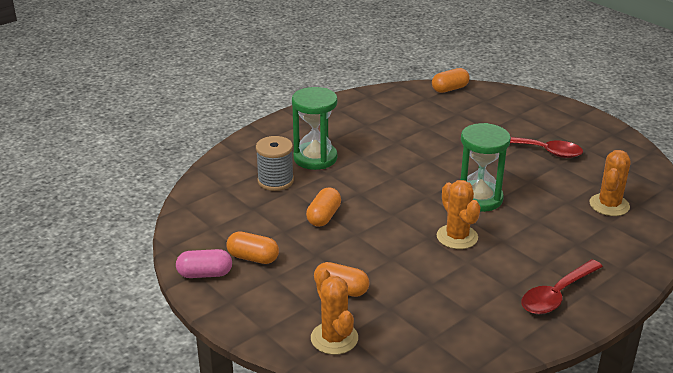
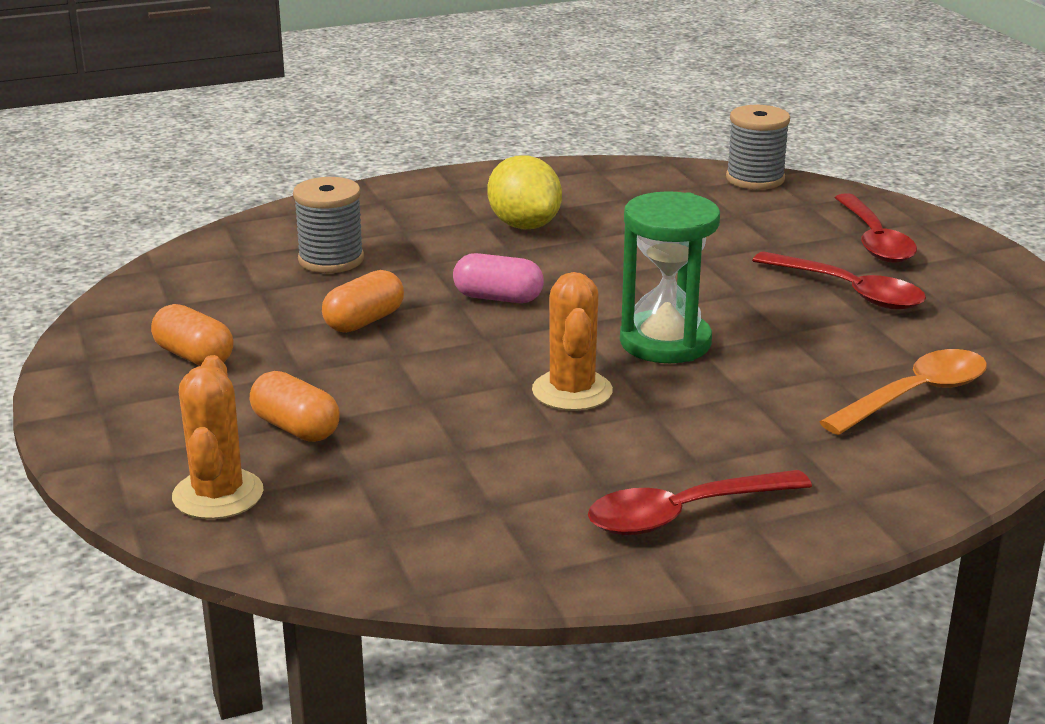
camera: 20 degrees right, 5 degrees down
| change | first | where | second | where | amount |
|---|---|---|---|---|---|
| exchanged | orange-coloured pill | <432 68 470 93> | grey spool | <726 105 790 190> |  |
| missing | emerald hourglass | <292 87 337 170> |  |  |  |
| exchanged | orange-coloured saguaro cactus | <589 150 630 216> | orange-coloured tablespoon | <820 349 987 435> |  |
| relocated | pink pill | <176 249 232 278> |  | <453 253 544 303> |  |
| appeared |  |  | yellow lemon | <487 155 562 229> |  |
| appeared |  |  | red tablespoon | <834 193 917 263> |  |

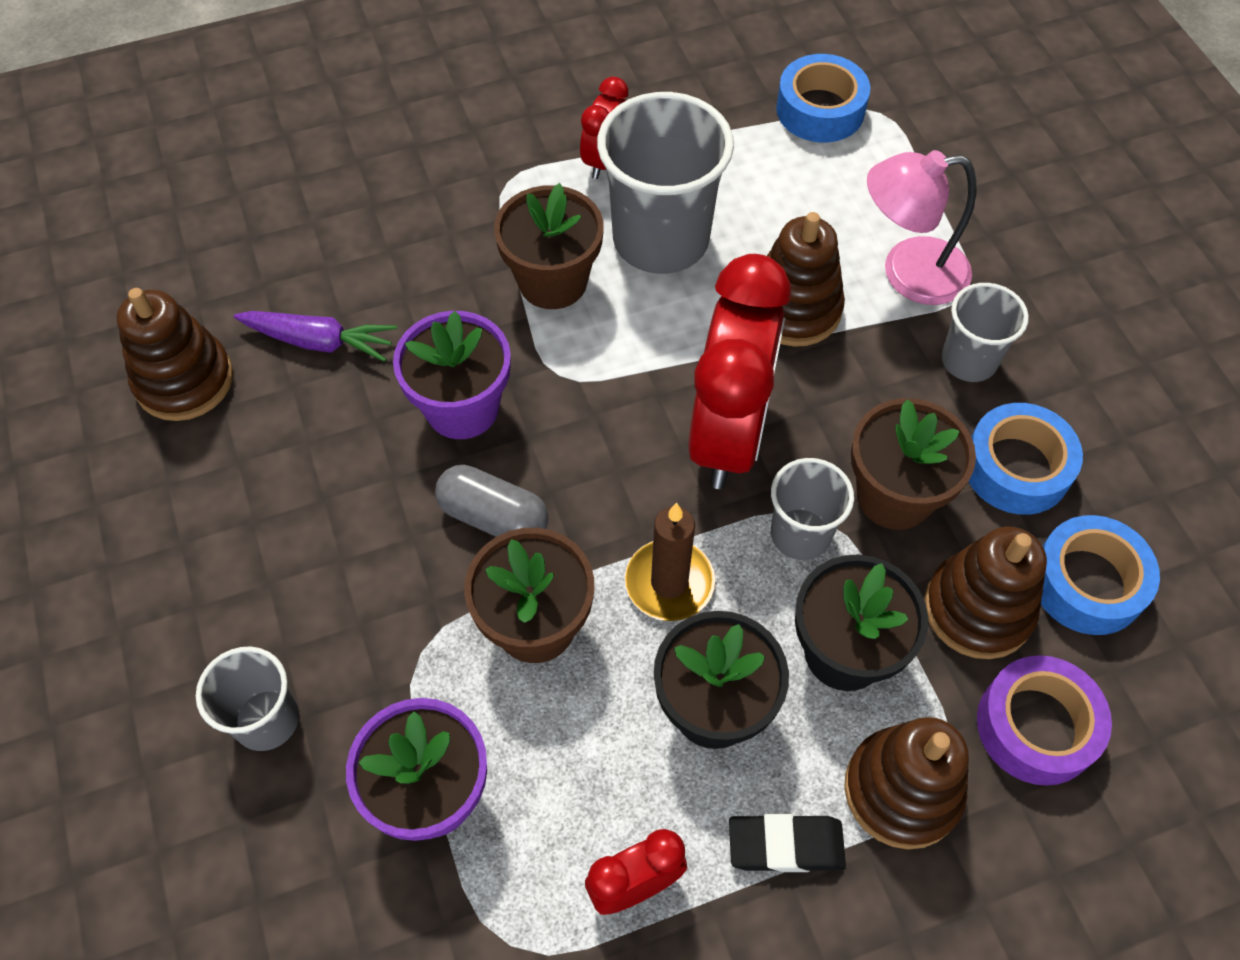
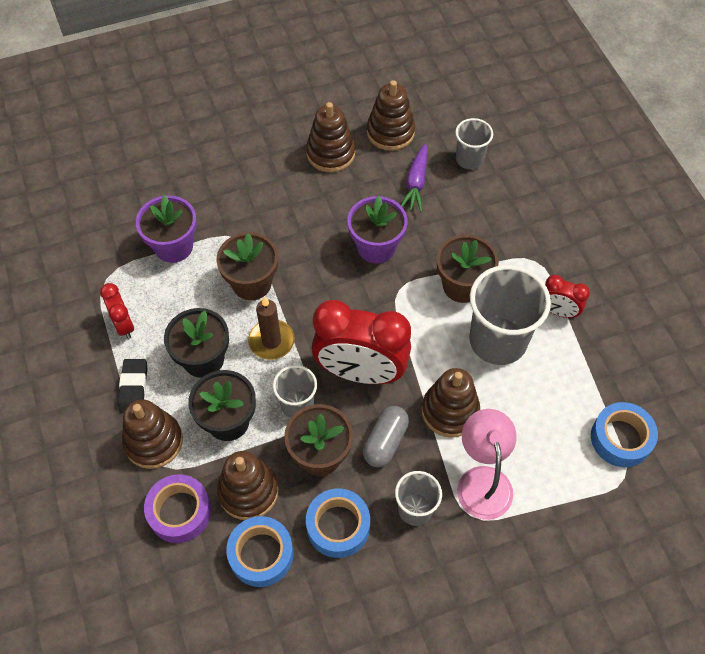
camera: 90 degrees right, 0 degrees up
| change | first | where | second | where | amount |
|---|---|---|---|---|---|
| relocated | grey pill | <435 465 548 537> |  | <363 406 409 467> |  |
| relocated | grey beaker | <196 646 299 751> |  | <455 118 493 170> |  |
| appeared |  |  | russet ring stacker | <306 102 355 173> |  |

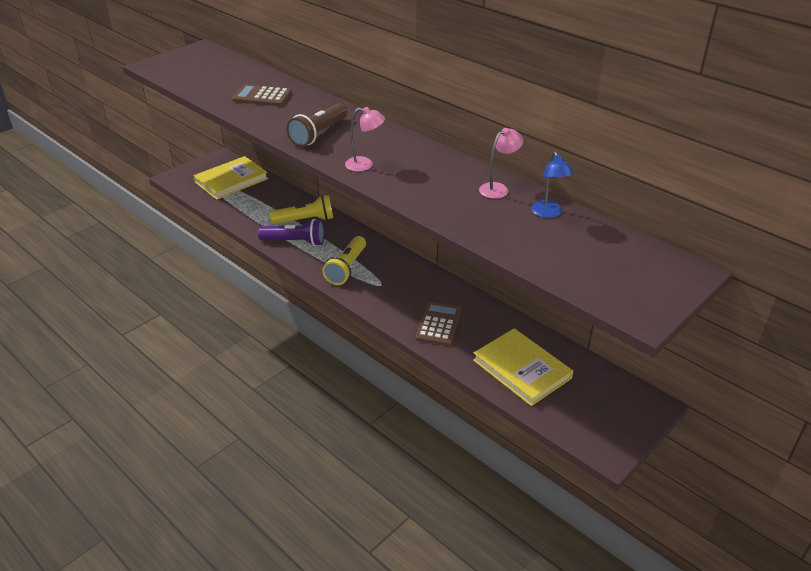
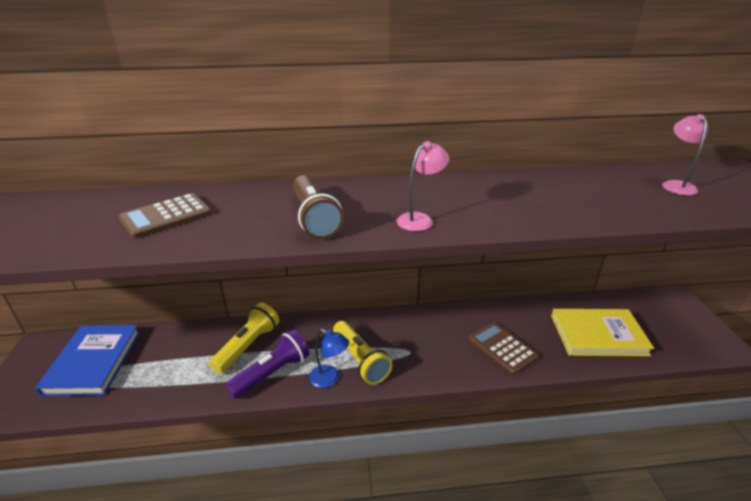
camera: 50 degrees left, 5 degrees down
| change | first | where | second | where | amount |
|---|---|---|---|---|---|
| relocated | pink reading lamp | <479 128 523 199> |  | <662 114 708 195> |  |
| relocated | royal blue reading lamp | <531 151 574 218> |  | <309 329 349 388> |  |
| colour | yellow hardback | <193 156 268 200> | royal blue hardback | <35 325 140 396> |  |

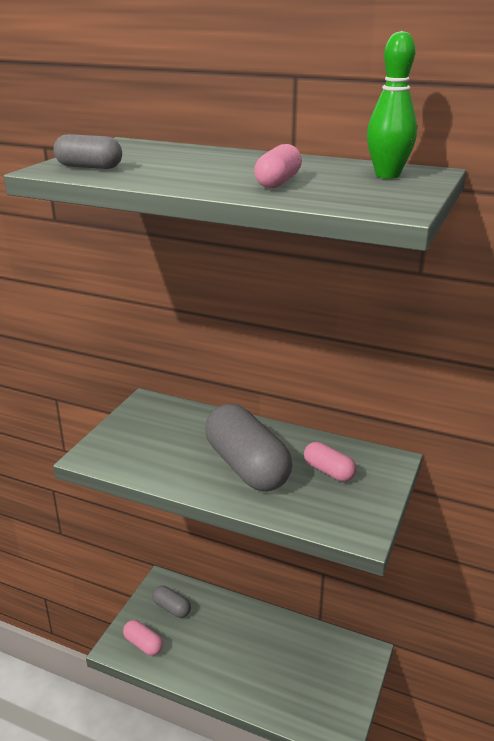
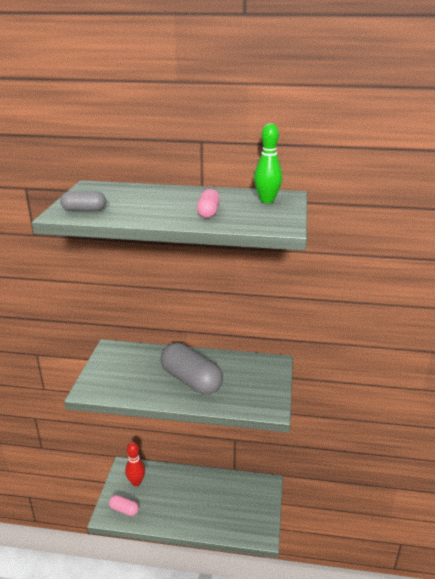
camera: 15 degrees left, 0 degrees up
| change | first | where | second | where | amount |
|---|---|---|---|---|---|
| missing | pink pill | <304 442 357 482> |  |  |  |
| exchanged | grey pill | <152 586 191 618> | red skittle | <125 442 145 486> |  |

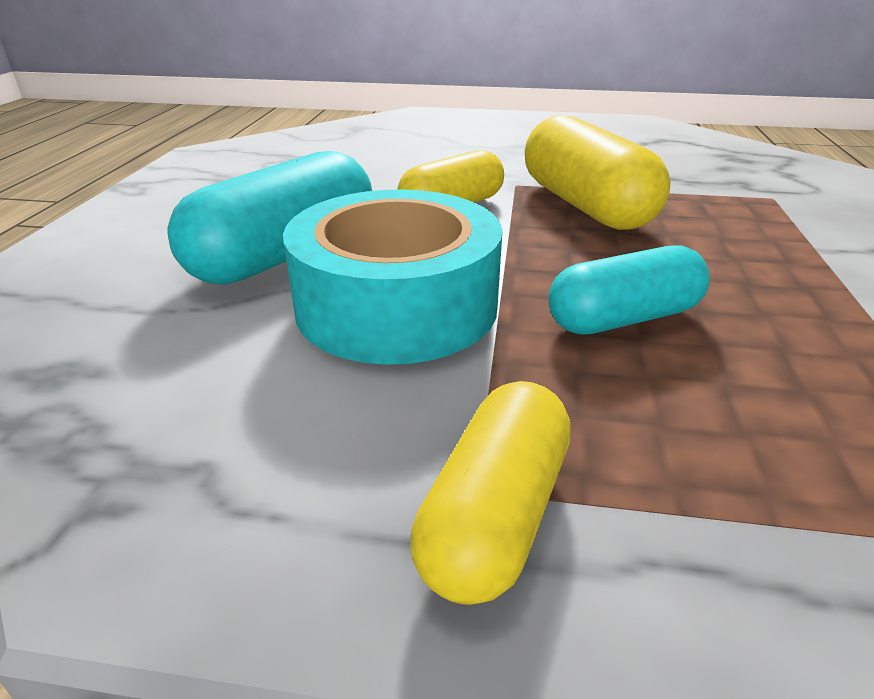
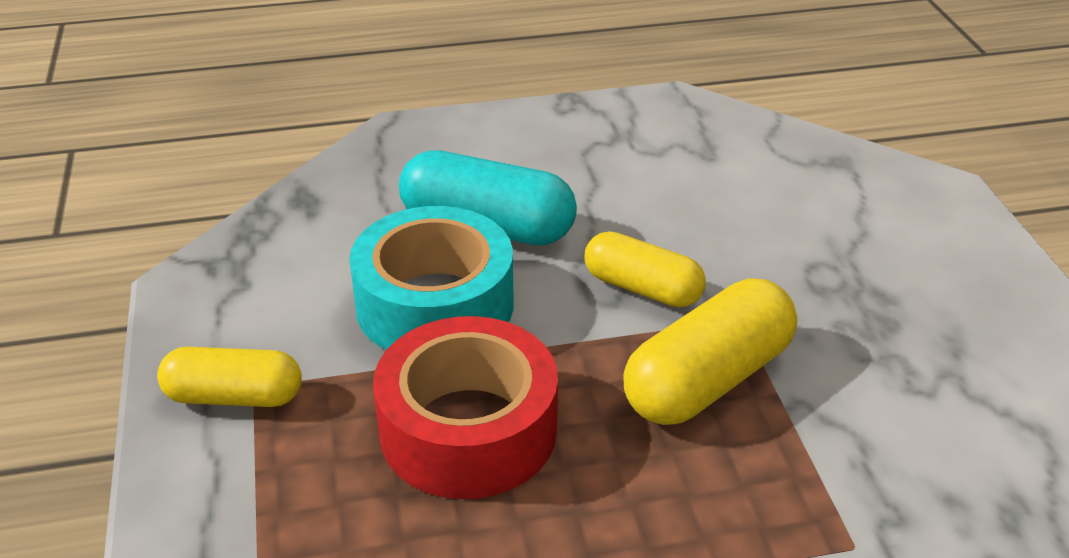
camera: 70 degrees right, 5 degrees up
| change | first | where | second | where | amount |
|---|---|---|---|---|---|
| exchanged | aqua pill | <548 245 710 335> | red tape | <373 316 558 499> |  |

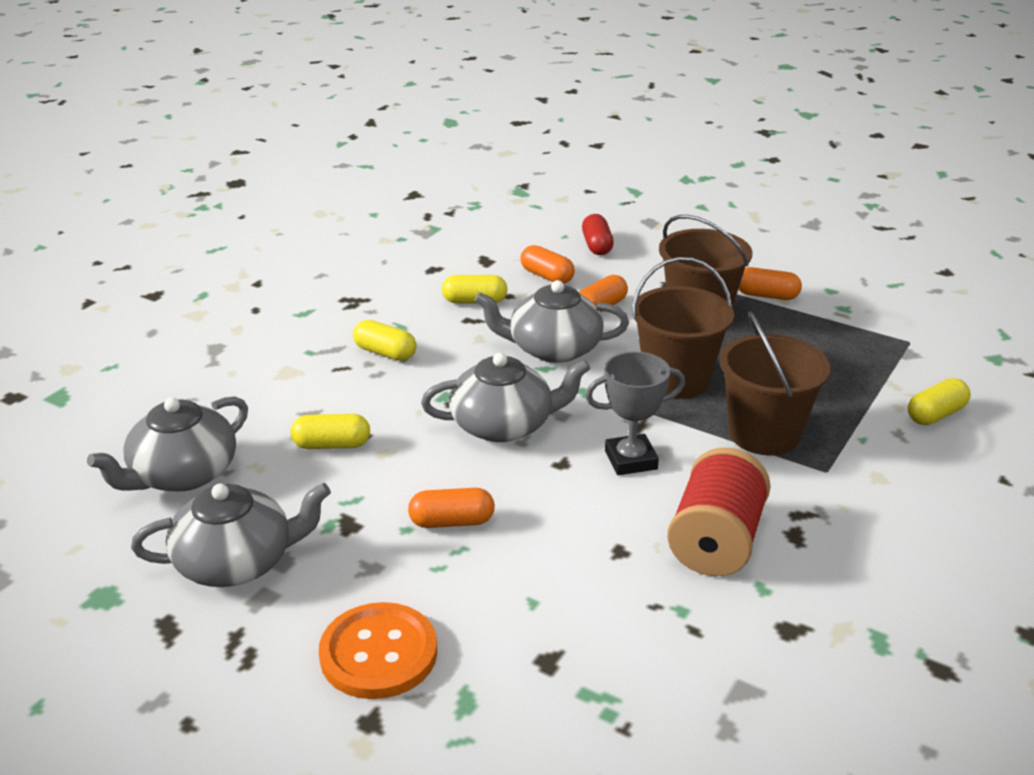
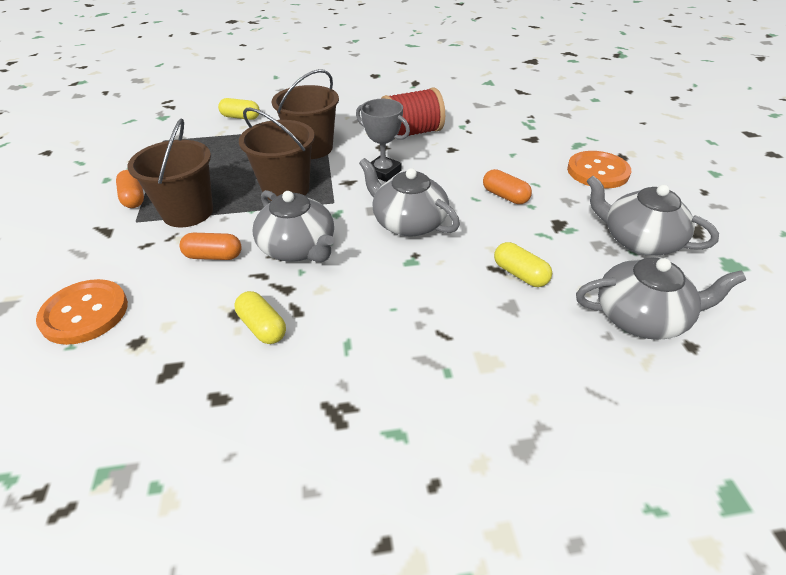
camera: 130 degrees left, 10 degrees up
| change | first | where | second | where | amount |
|---|---|---|---|---|---|
| exchanged | red pill | <582 214 614 255> | orange-coloured shirt button | <36 279 128 345> |  |
| missing | orange-coloured pill | <521 245 575 284> |  |  |  |
| missing | yellow pill | <353 320 416 361> |  |  |  |

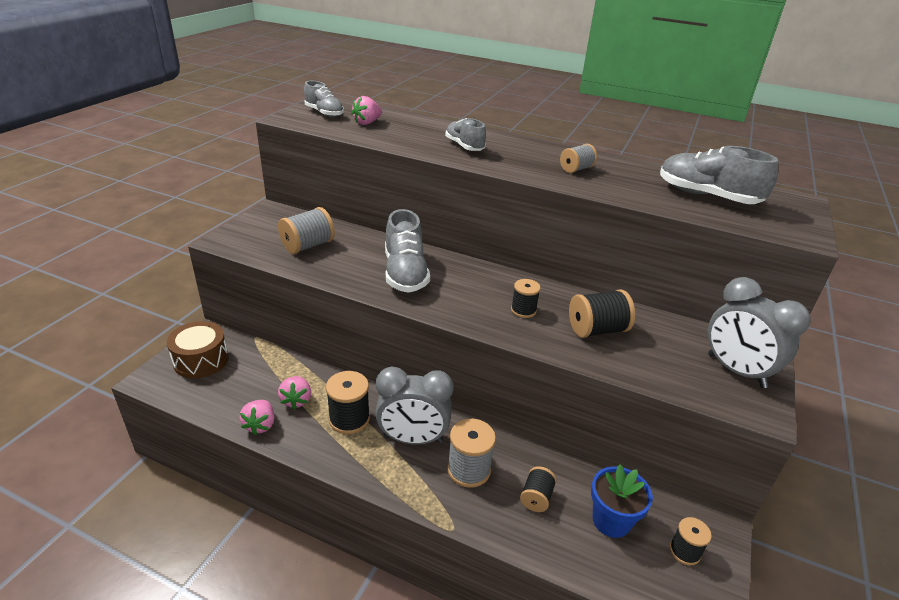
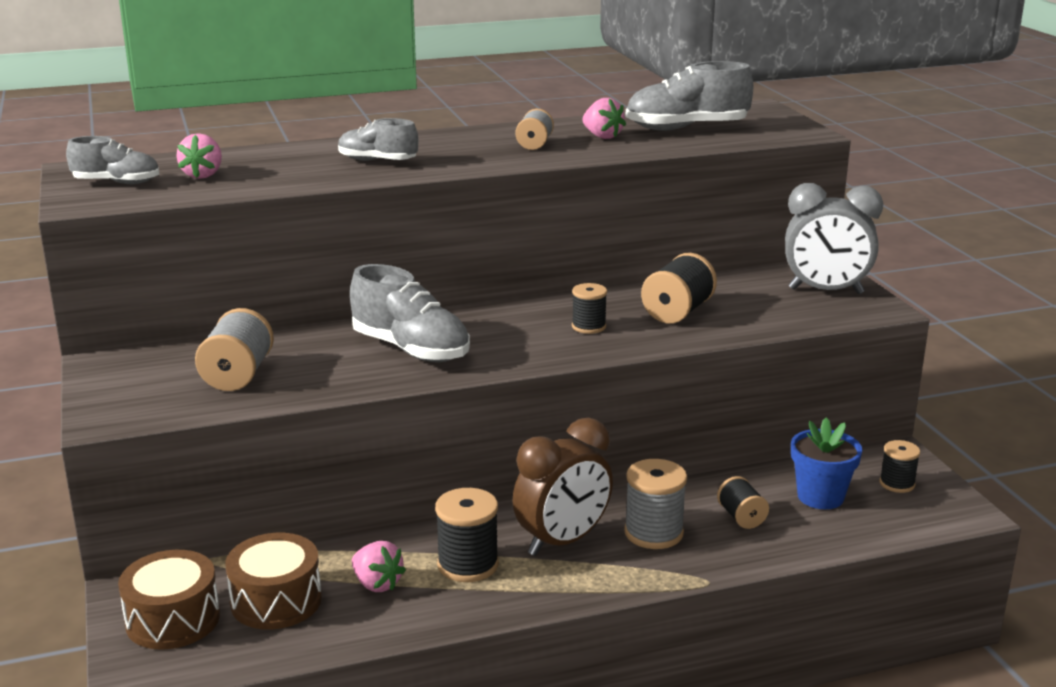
camera: 40 degrees left, 10 degrees down
| change | first | where | second | where | amount |
|---|---|---|---|---|---|
| colour | grey clock | <375 366 454 445> | russet clock | <512 417 613 556> |  |
| relocated | pink toy strawberry | <240 400 275 435> |  | <583 98 626 139> |  |
| appeared |  |  | russet drum | <225 533 322 629> |  |

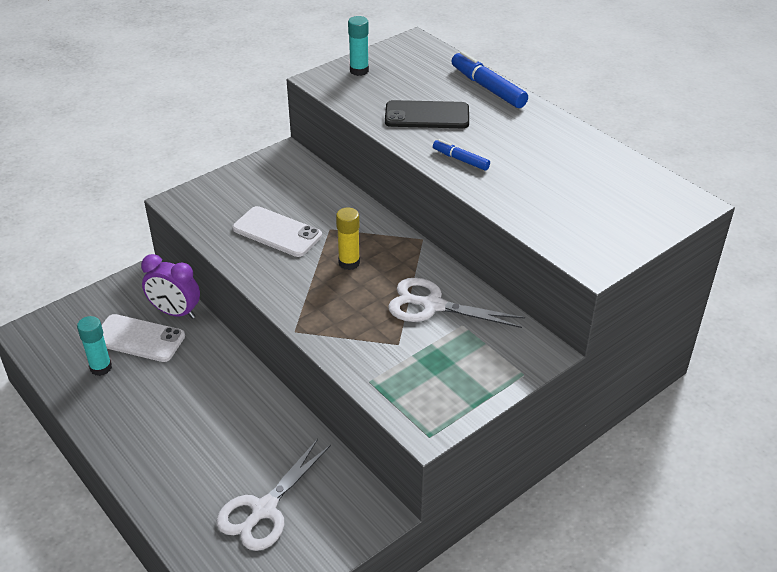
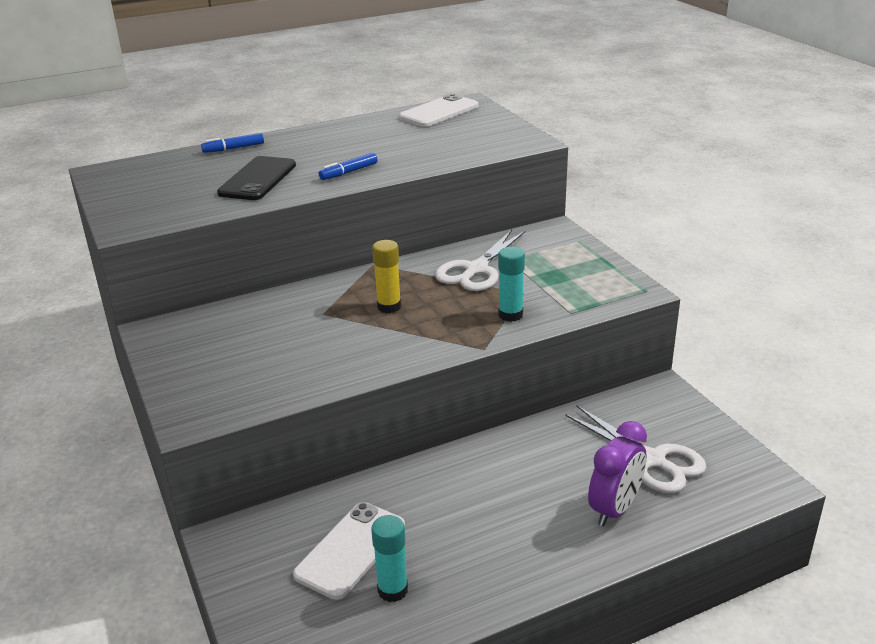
camera: 75 degrees left, 10 degrees down
| change | first | where | second | where | amount |
|---|---|---|---|---|---|
| relocated | aqua glue stick | <348 16 369 76> |  | <498 247 525 322> |  |
| size | royal blue marker pen | <451 51 528 108> |  | <201 133 264 153> | x0.57 |
| relocated | pure white mobile phone | <233 206 322 257> |  | <399 94 478 127> |  |
| relocated | violet clock | <141 254 200 319> |  | <588 421 647 527> |  |

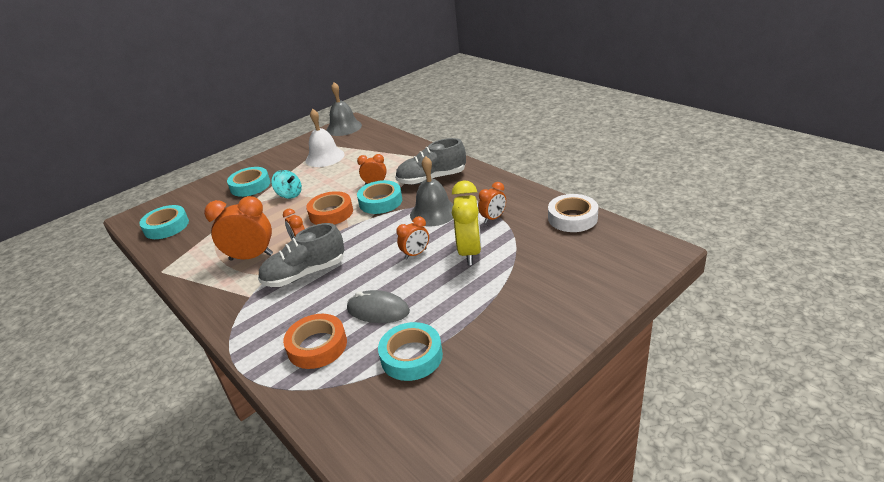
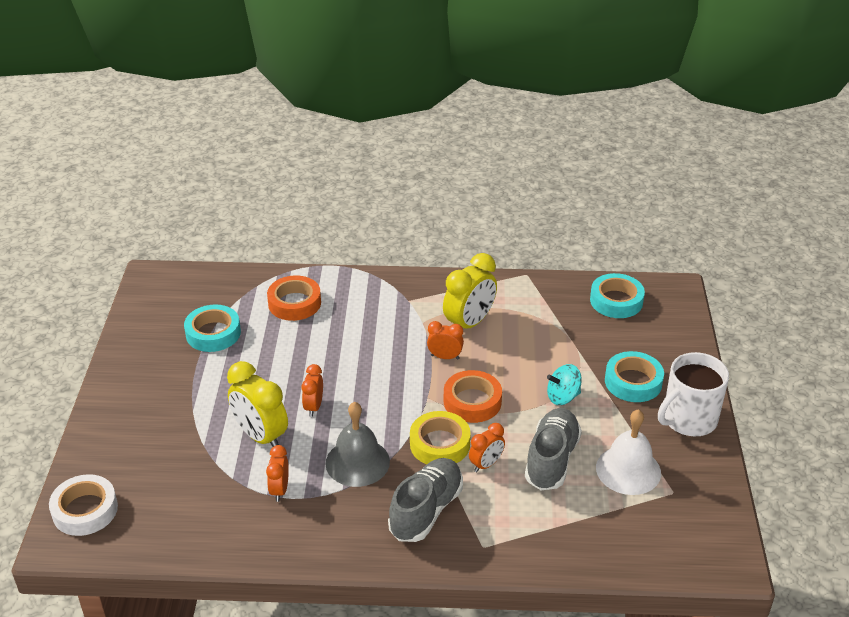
camera: 130 degrees right, 5 degrees up
| change | first | where | second | where | amount |
|---|---|---|---|---|---|
| missing | grey bell | <326 82 362 136> |  |  |  |
| colour | aqua tape | <357 180 402 214> | yellow tape | <410 411 471 464> |  |
| relocated | pure white tape | <548 194 598 232> |  | <49 474 118 536> |  |
| colour | orange-coloured clock | <204 196 273 261> | yellow clock | <443 253 497 329> |  |
| relocated | grey lace-up shoe | <258 223 345 287> |  | <525 408 582 490> |  |
| missing | grey PC mouse | <347 290 410 323> |  |  |  |
| appeared |  |  | pure white tea mug | <658 352 729 436> |  |

